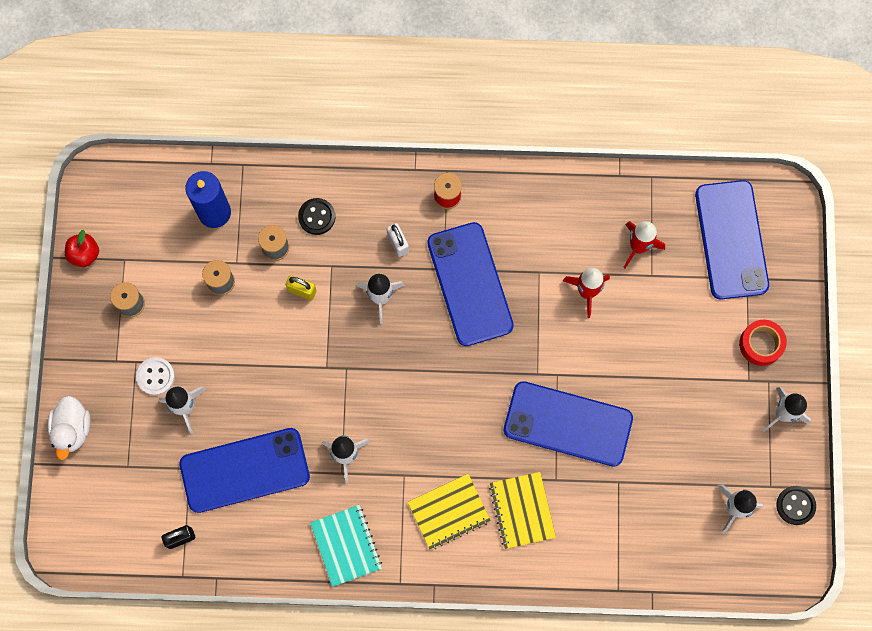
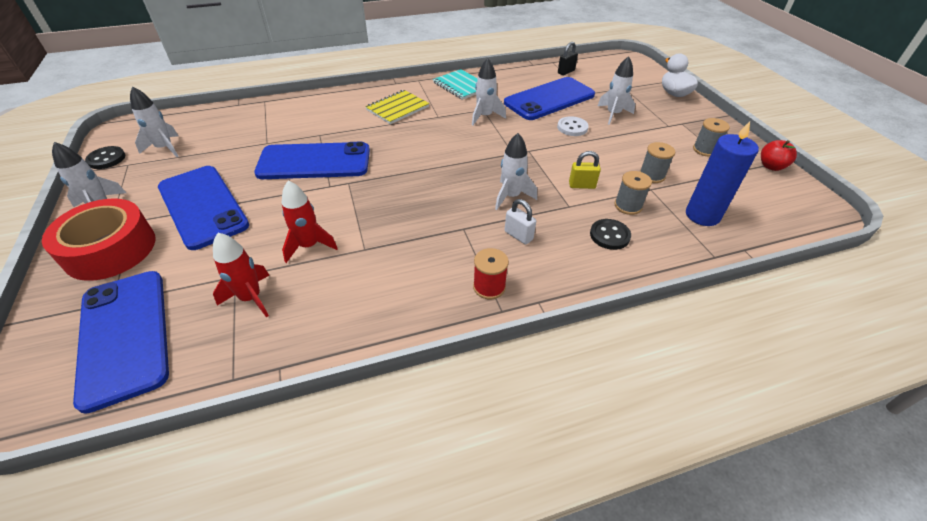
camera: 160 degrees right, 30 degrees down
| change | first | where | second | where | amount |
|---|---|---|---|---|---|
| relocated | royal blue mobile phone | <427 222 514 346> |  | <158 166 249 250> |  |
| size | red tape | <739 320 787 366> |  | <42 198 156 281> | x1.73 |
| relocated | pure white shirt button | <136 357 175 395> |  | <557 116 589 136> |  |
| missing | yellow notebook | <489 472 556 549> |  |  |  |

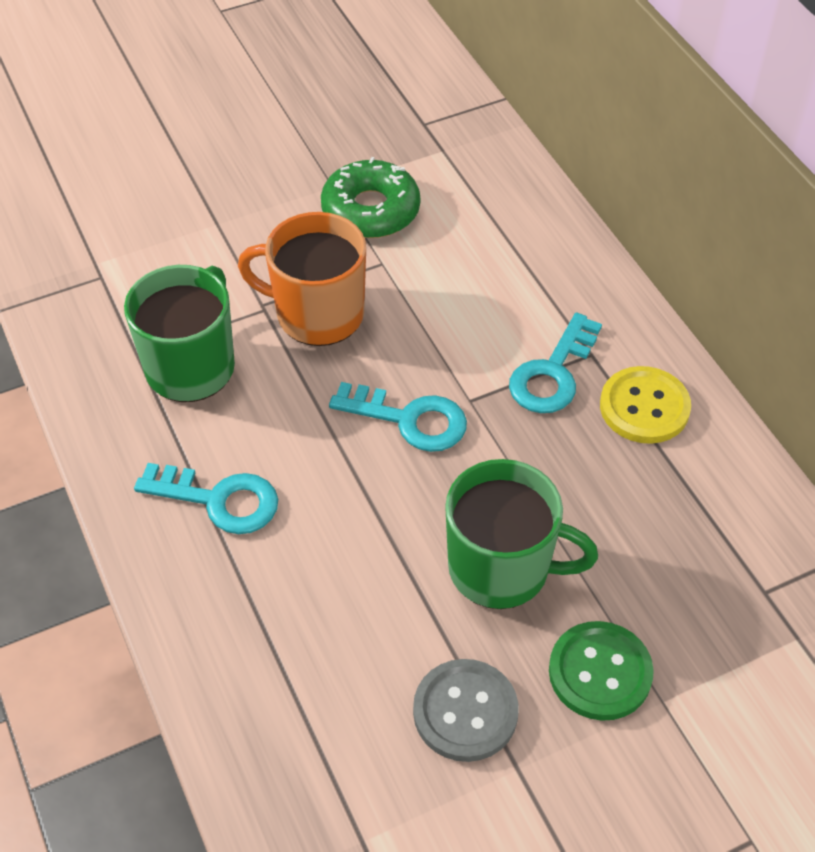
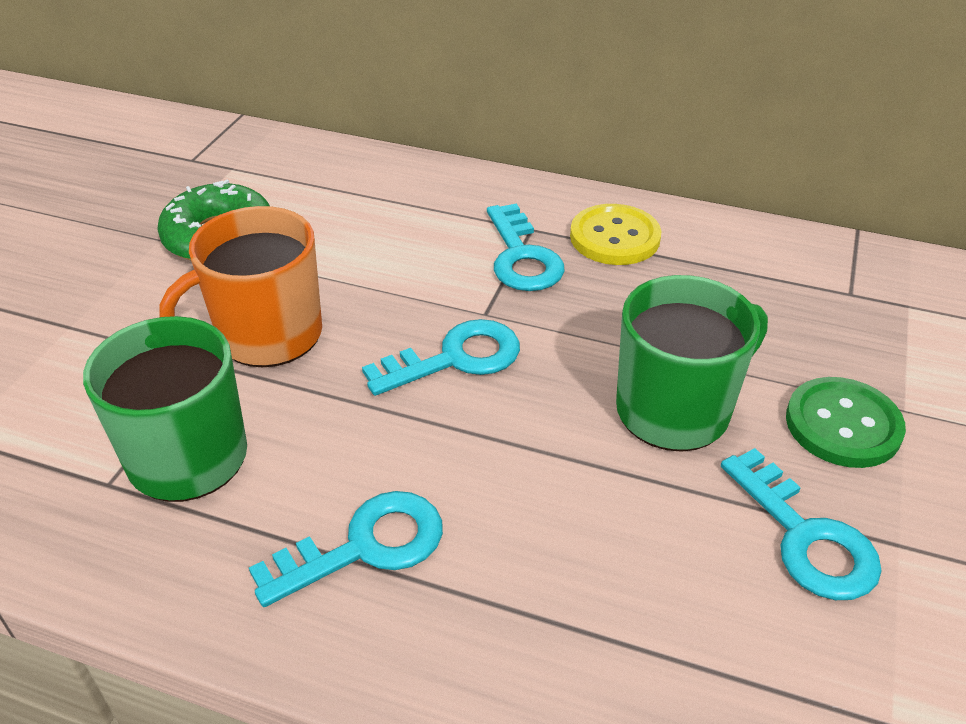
camera: 45 degrees left, 10 degrees down
| change | first | where | second | where | amount |
|---|---|---|---|---|---|
| exchanged | grey shirt button | <413 659 519 762> | aqua latchkey | <721 448 882 600> |  |

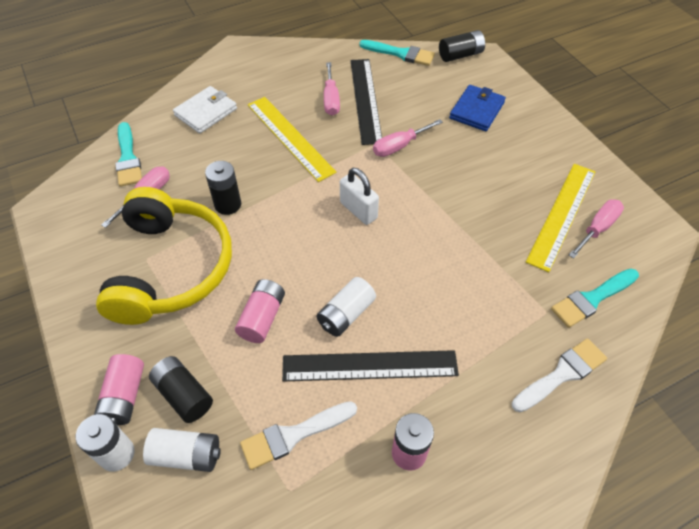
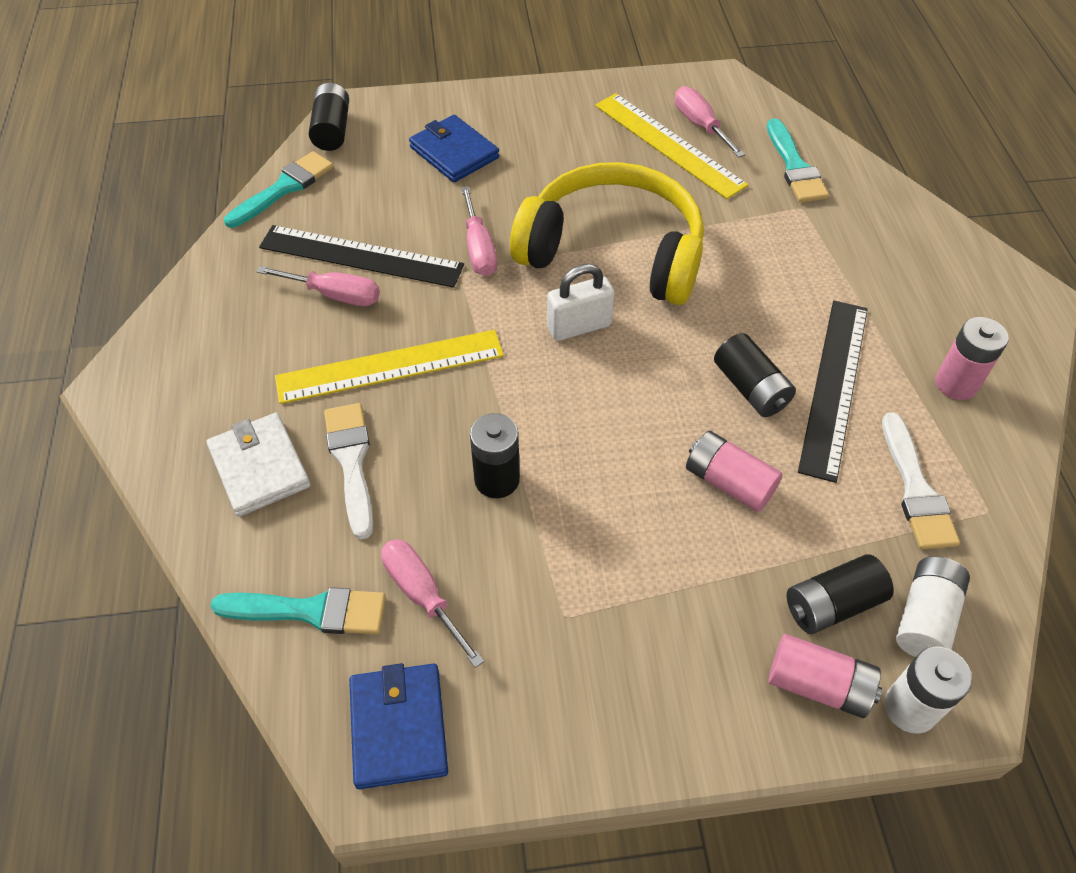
camera: 70 degrees left, 0 degrees up
| change | first | where | second | where | amount |
|---|---|---|---|---|---|
| relocated | yellow over-ear headphones | <96 187 232 325> |  | <510 162 704 305> |  |
| colour | pure white battery | <317 277 376 337> | ebony battery | <714 333 796 417> |  |
| relocated | pure white paintbrush | <512 338 607 412> |  | <324 403 373 539> |  |
| appeared |  |  | royal blue wallet | <349 663 448 789> |  |

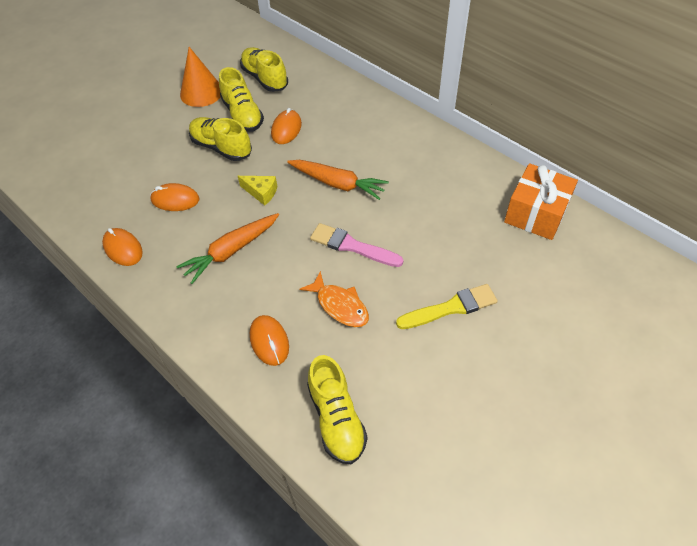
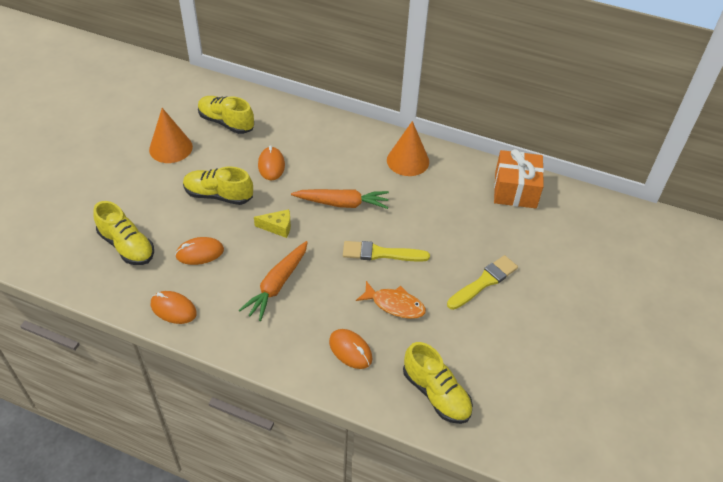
camera: 25 degrees left, 5 degrees down
| change | first | where | second | where | amount |
|---|---|---|---|---|---|
| relocated | yellow lace-up shoe | <219 67 264 132> |  | <93 201 154 265> |  |
| colour | pink paintbrush | <310 223 403 267> | yellow paintbrush | <343 241 430 262> |  |
| appeared |  |  | orange-coloured solid cone | <387 121 429 176> |  |

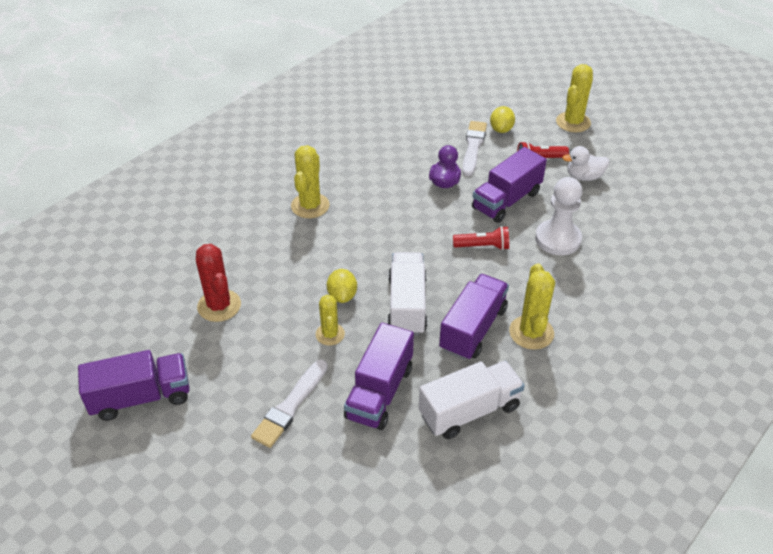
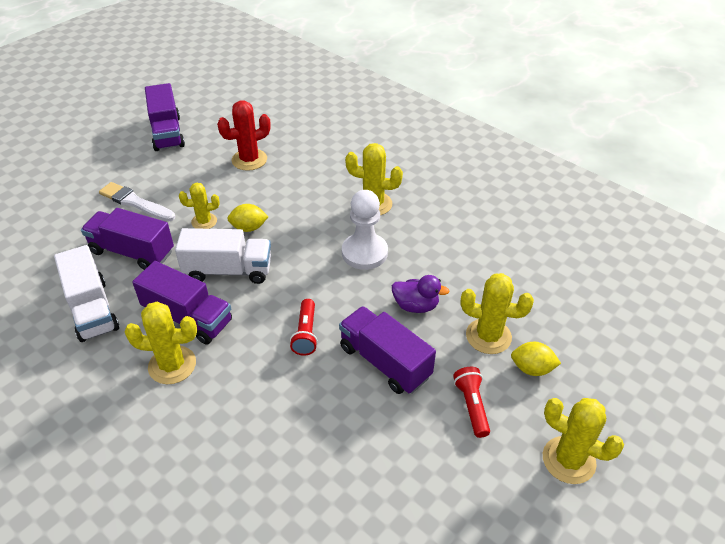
camera: 90 degrees right, 0 degrees up
| change | first | where | second | where | amount |
|---|---|---|---|---|---|
| exchanged | pure white paintbrush | <462 121 487 176> | yellow saguaro cactus | <461 273 534 354> |  |
| missing | pure white rubber duck | <562 146 610 181> |  |  |  |
| relocated | pure white pawn | <535 177 582 255> |  | <342 190 388 270> |  |

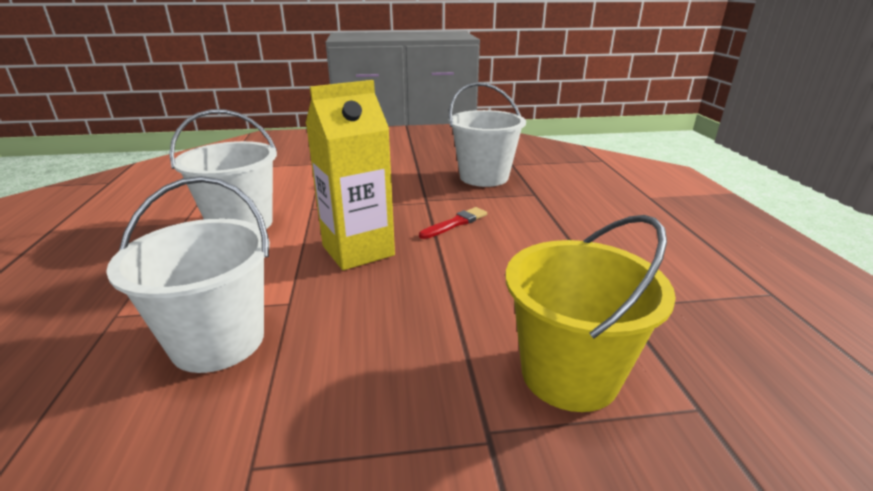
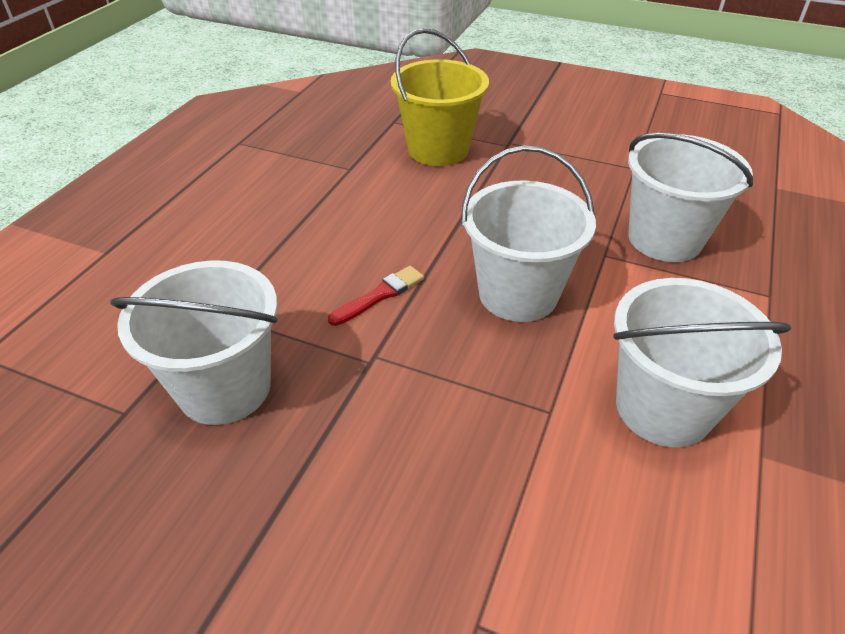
camera: 150 degrees left, 15 degrees up
| change | first | where | second | where | amount |
|---|---|---|---|---|---|
| exchanged | yellow juice carton | <306 80 395 270> | pure white bucket | <461 145 596 322> |  |
| spun | red paintbrush | <419 207 487 239> |  | <328 266 424 326> | 150 degrees clockwise |

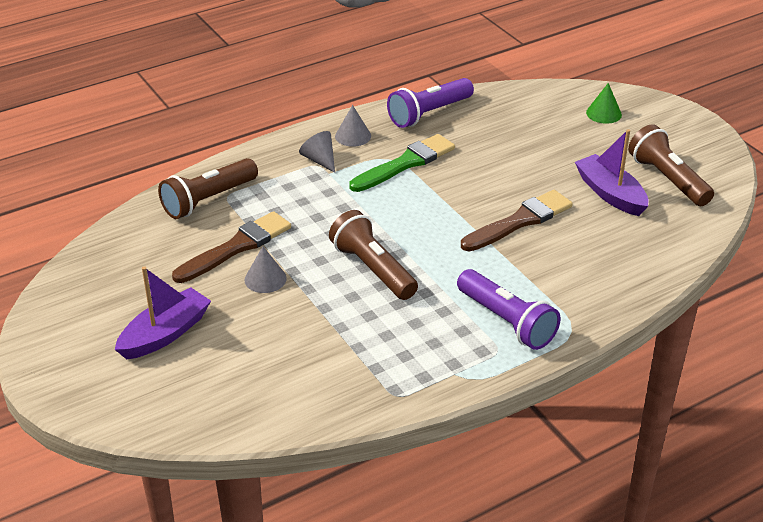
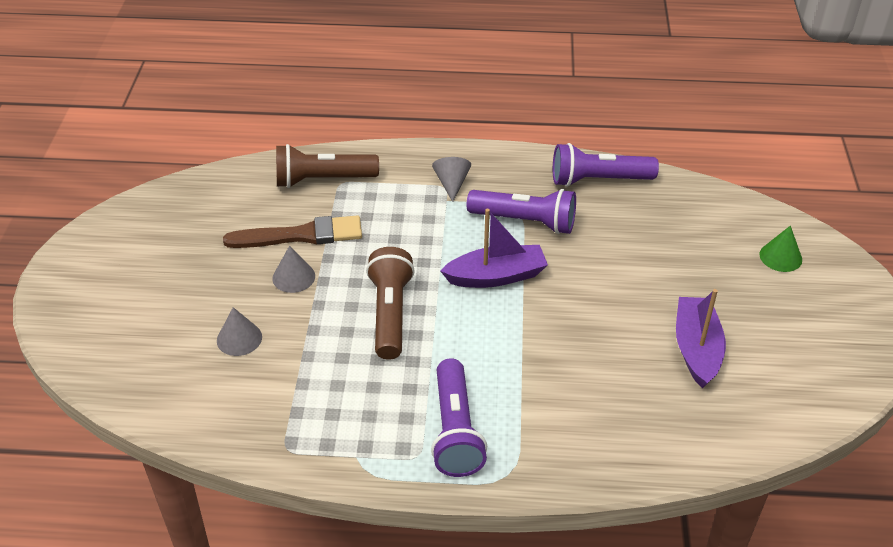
camera: 35 degrees right, 5 degrees up
| change | first | where | second | where | amount |
|---|---|---|---|---|---|
| relocated | grey solid cone | <335 105 371 147> |  | <217 307 262 356> |  |
| missing | russet pocket torch | <628 124 714 206> |  |  |  |
| exchanged | emerald paintbrush | <350 134 455 192> | violet pocket torch | <466 189 576 234> |  |
| missing | russet paintbrush | <461 190 573 252> |  |  |  |
| relocated | violet boat | <115 266 211 359> |  | <440 209 548 288> |  |

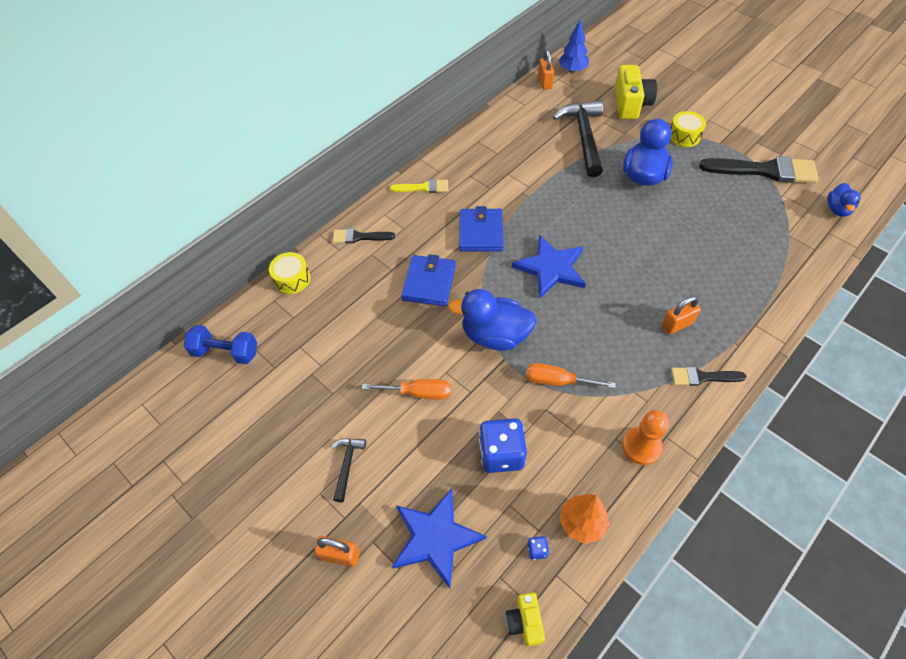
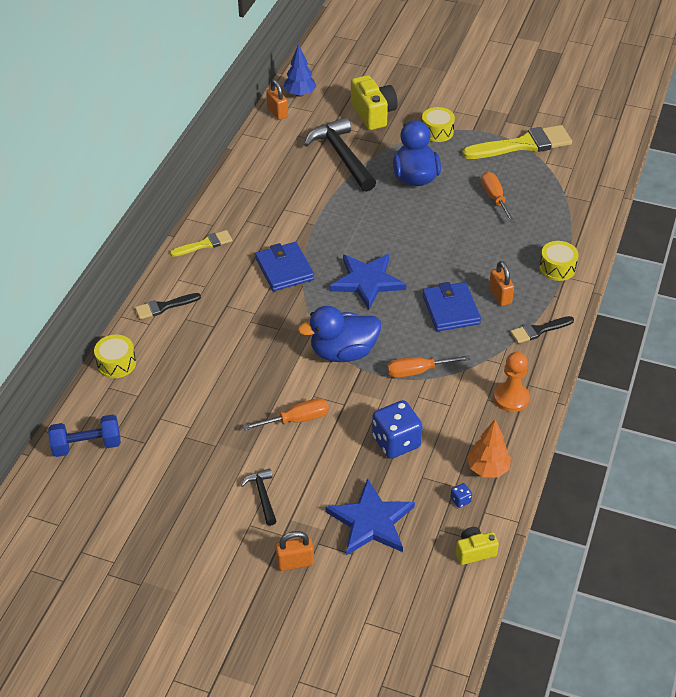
camera: 25 degrees left, 10 degrees down
| change | first | where | second | where | amount |
|---|---|---|---|---|---|
| colour | ebony paintbrush | <699 156 819 183> | yellow paintbrush | <462 125 572 159> |  |
| missing | royal blue rubber duck | <827 183 861 217> |  |  |  |
| relocated | royal blue wallet | <401 254 456 306> |  | <422 282 481 331> |  |
| spun | orange-coloured padlock | <662 296 701 334> |  | <489 261 514 306> | 60 degrees counterclockwise |
| spun | yellow compact camera | <506 592 545 646> |  | <456 527 499 565> | 105 degrees clockwise |
| appeared |  |  | orange-coloured hand screwdriver | <481 172 515 223> |  |
| appeared |  |  | yellow drum | <539 241 579 281> |  |

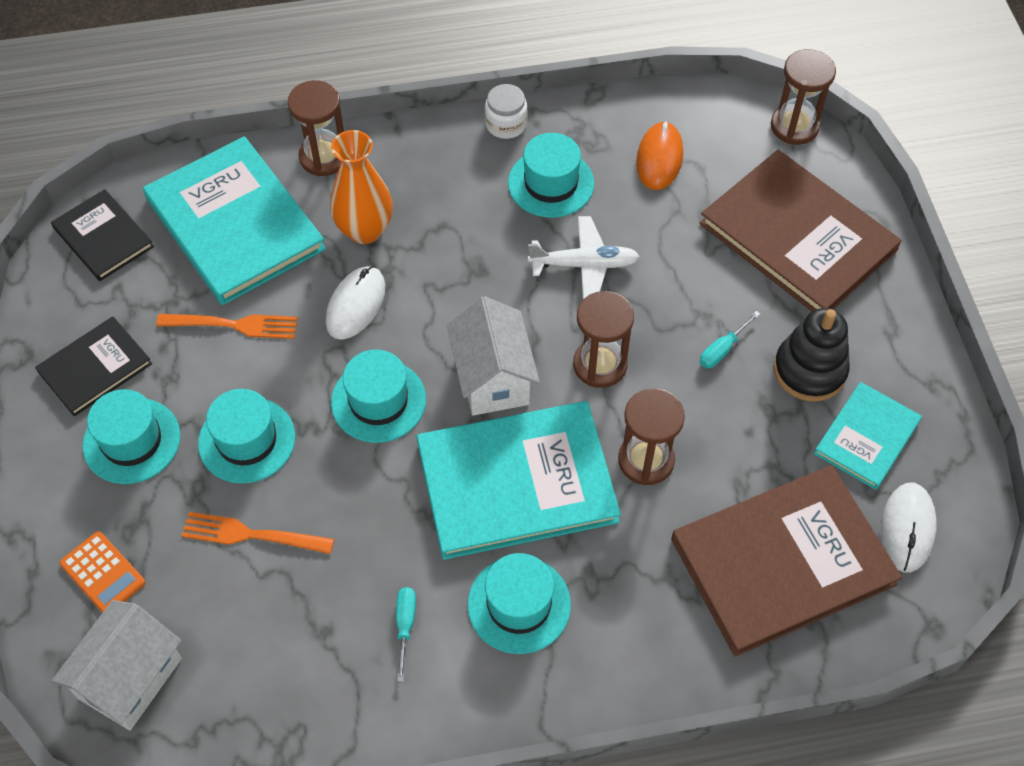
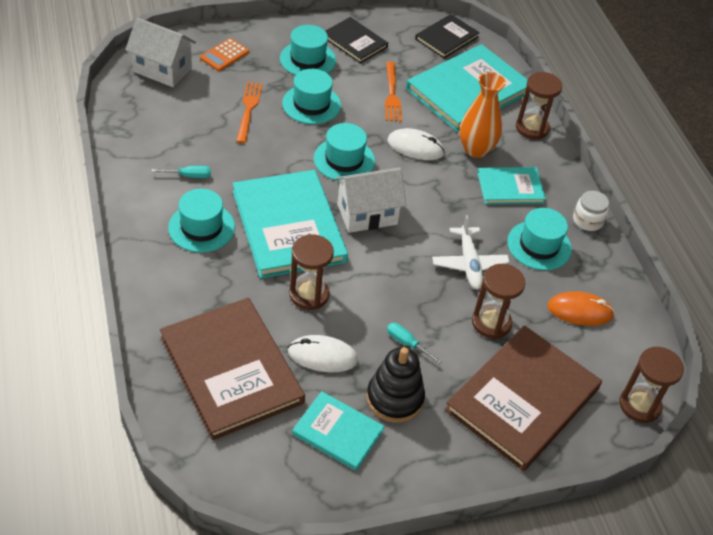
camera: 80 degrees right, 10 degrees down
| change | first | where | second | where | amount |
|---|---|---|---|---|---|
| relocated | russet hourglass | <573 291 634 388> |  | <472 264 525 339> |  |
| relocated | pure white PC mouse | <881 483 936 573> |  | <288 335 358 372> |  |
| appeared |  |  | aqua hardback | <477 167 546 205> |  |

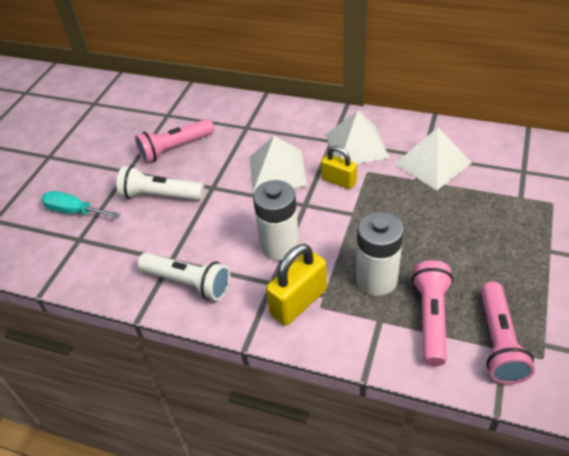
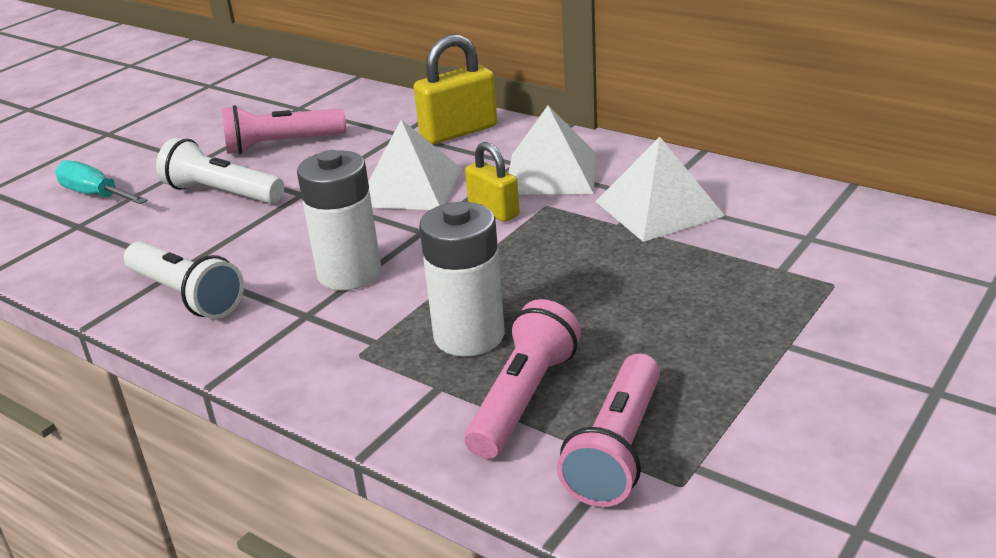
camera: 15 degrees right, 15 degrees down
| change | first | where | second | where | amount |
|---|---|---|---|---|---|
| relocated | yellow padlock | <266 244 327 326> |  | <414 34 497 144> |  |

